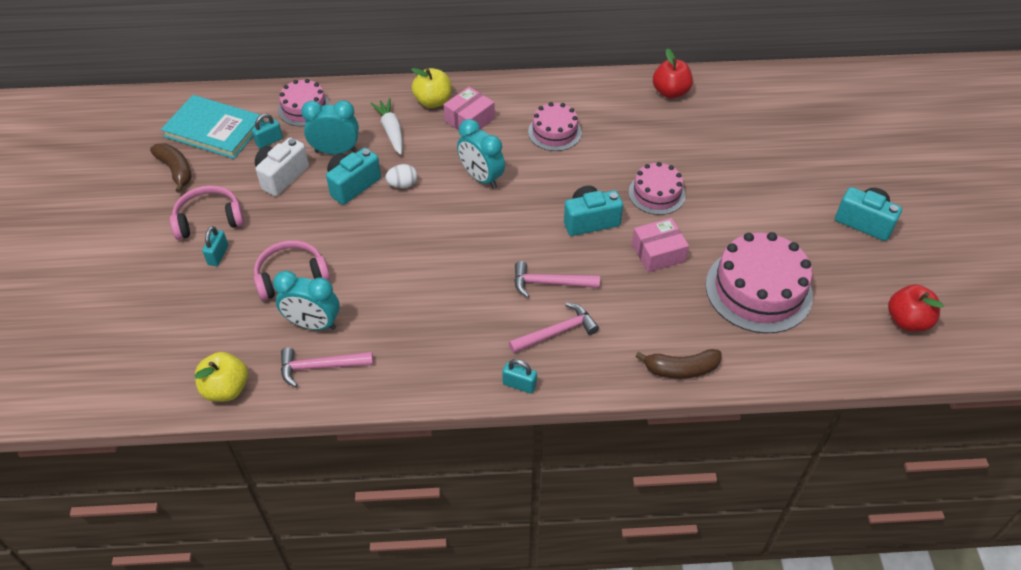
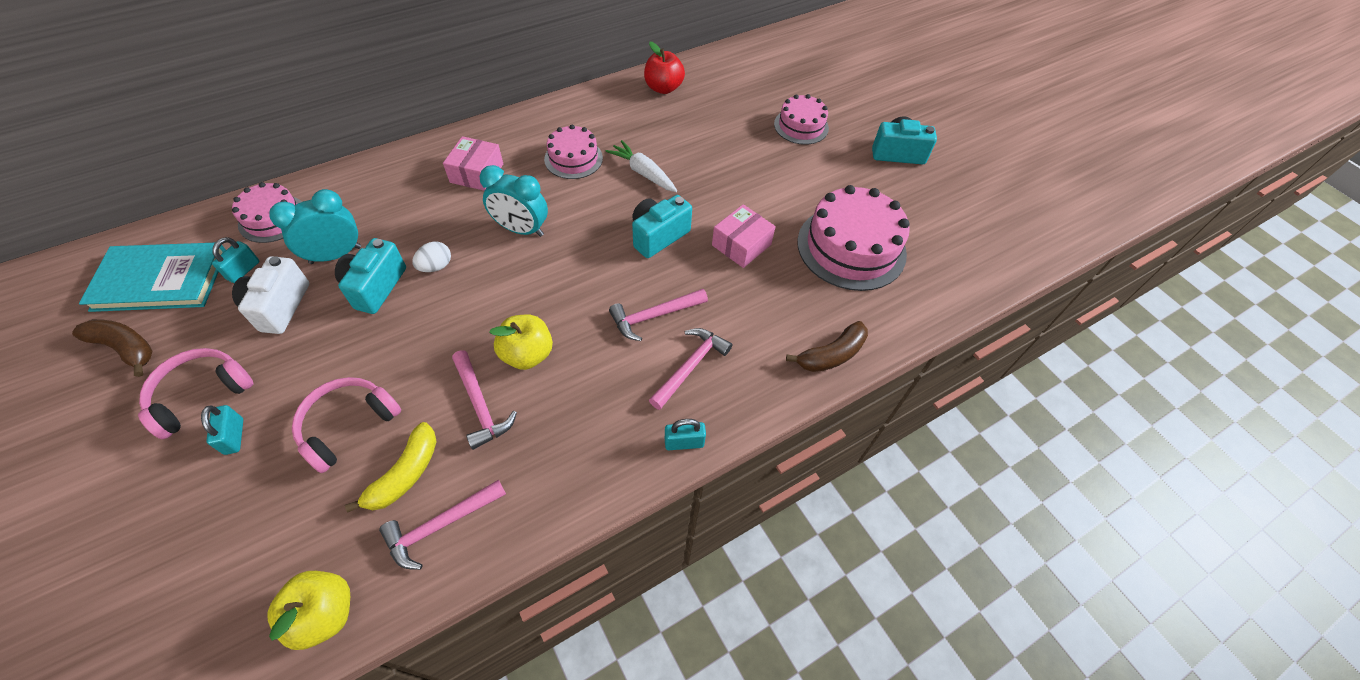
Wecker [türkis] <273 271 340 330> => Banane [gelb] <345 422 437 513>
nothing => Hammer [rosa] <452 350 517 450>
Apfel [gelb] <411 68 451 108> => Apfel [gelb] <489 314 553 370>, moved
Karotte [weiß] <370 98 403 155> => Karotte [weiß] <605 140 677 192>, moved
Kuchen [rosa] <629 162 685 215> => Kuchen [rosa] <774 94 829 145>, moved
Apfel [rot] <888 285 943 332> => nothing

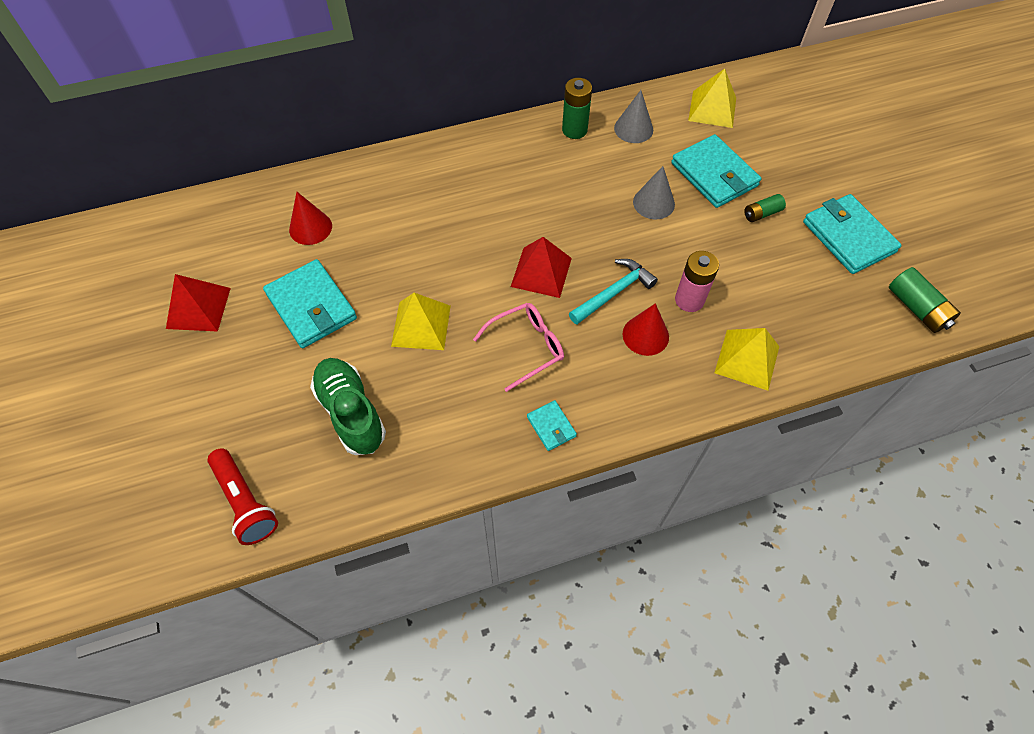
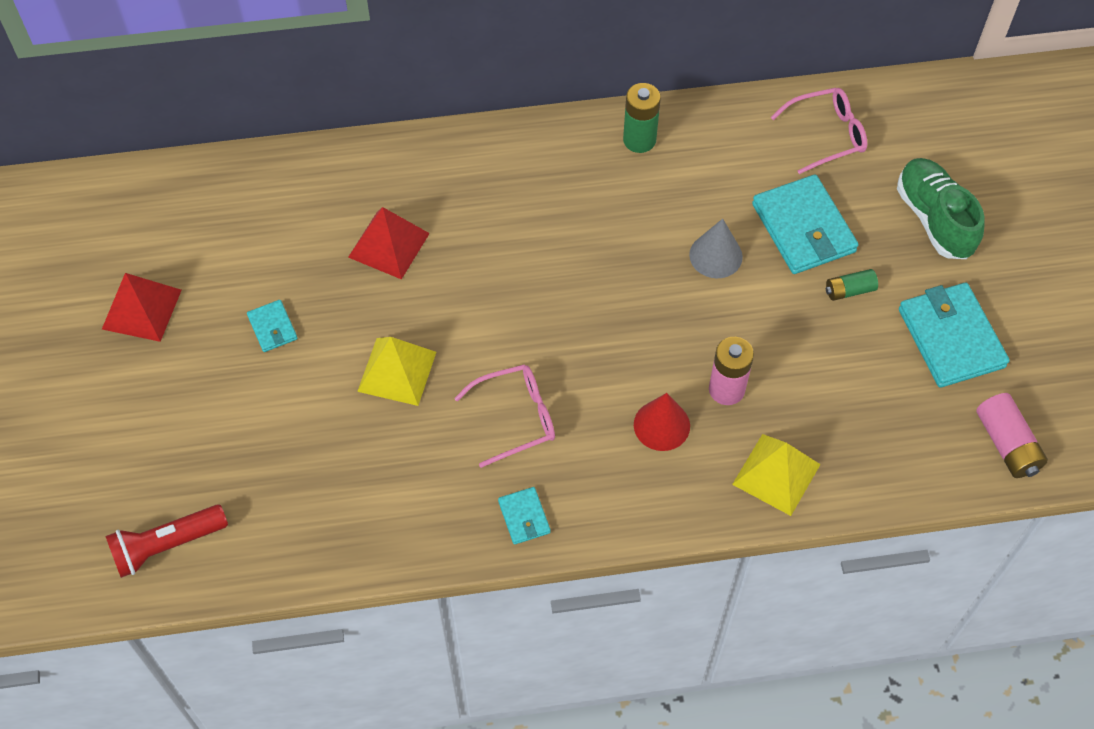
Taschenlampe [rot] <207 448 278 545> => Taschenlampe [rot] <105 504 228 578>, 90 degrees clockwise
Geldbörse [türkis] <263 259 357 348> => Geldbörse [türkis] <247 300 298 352>, x0.49
Pyramide [rot] <511 237 572 298> => Pyramide [rot] <348 207 430 280>, moved
Pyramide [gelb] <688 69 736 128> => Brille [rosa] <771 88 867 174>
Schuh [grün] <310 358 386 455> => Schuh [grün] <897 158 985 259>, moved
Batterie [grün] <889 267 961 333> => Batterie [rosa] <976 393 1048 478>
Kegel [rot] <289 192 332 245> => nothing
Hammer [türkis] <569 259 658 324> => nothing
Kegel [grau] <614 90 653 143> => nothing

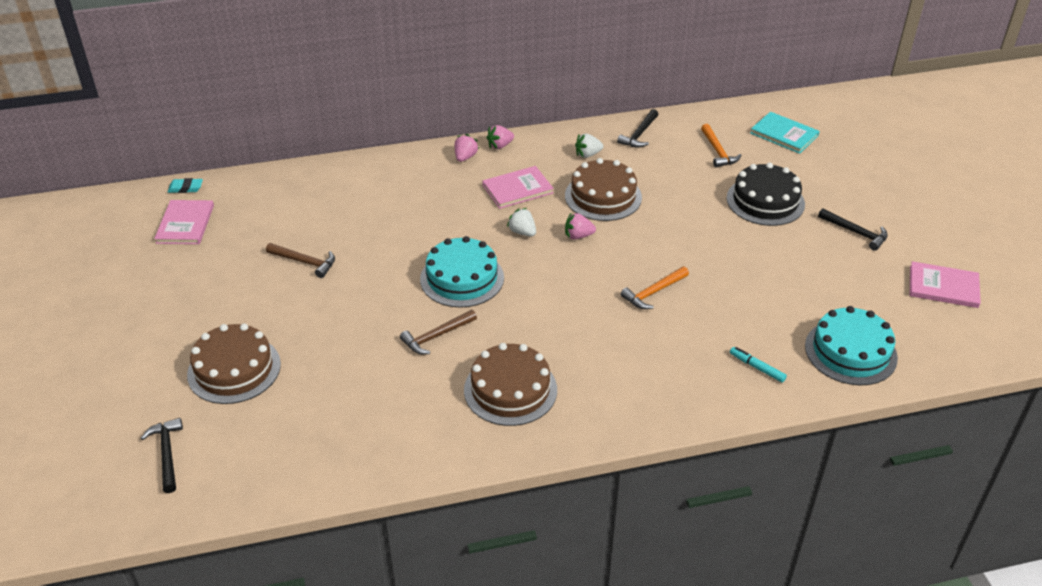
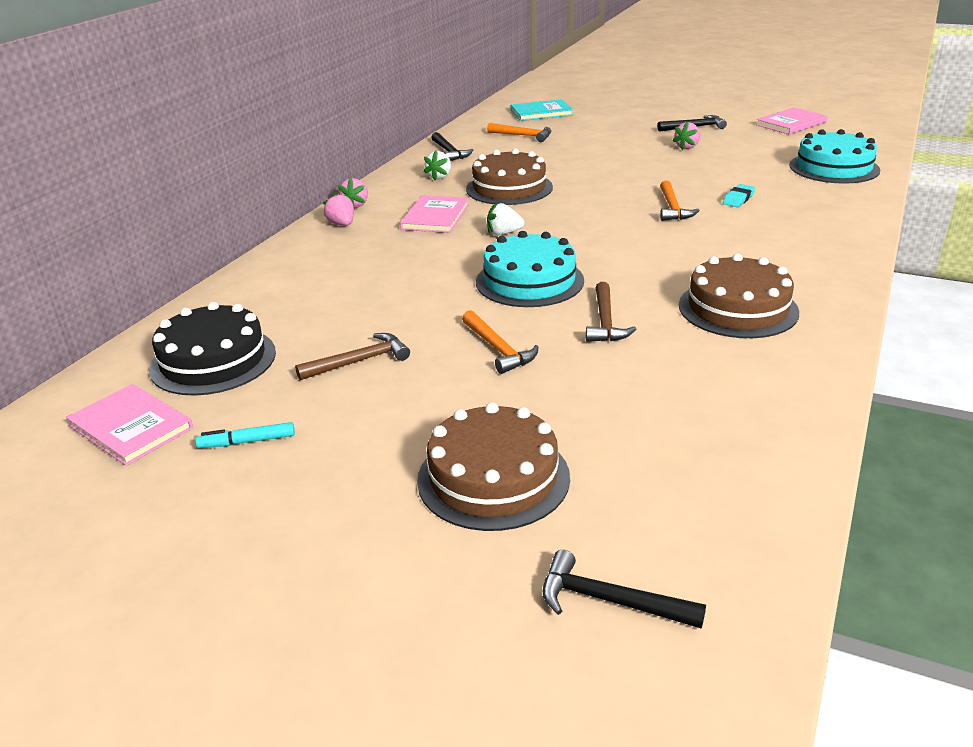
Kuchen [schwarz] <727 163 805 226> => Kuchen [schwarz] <149 302 276 396>, moved
Filzstift [türkis] <730 347 787 383> => Filzstift [türkis] <195 422 295 448>, moved
nothing => Hammer [orange] <462 310 539 374>
Erdbeere [rosa] <565 212 596 240> => Erdbeere [rosa] <673 121 700 150>, moved
Radiergummi [türkis] <168 178 203 193> => Radiergummi [türkis] <723 184 755 207>, moved

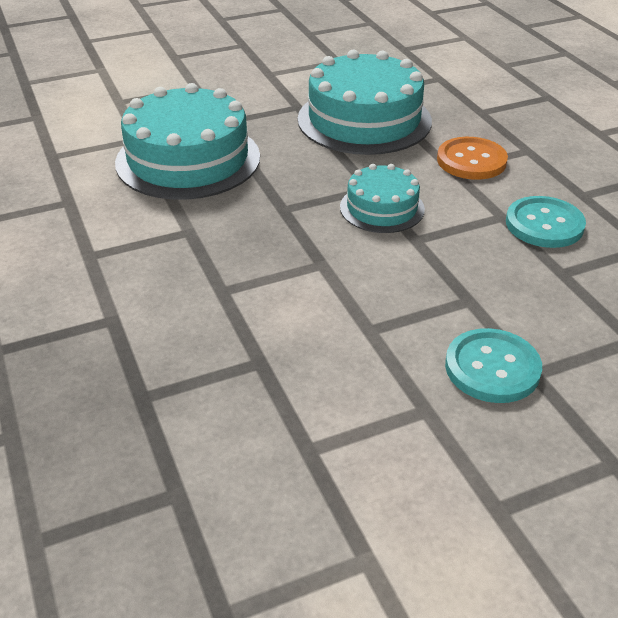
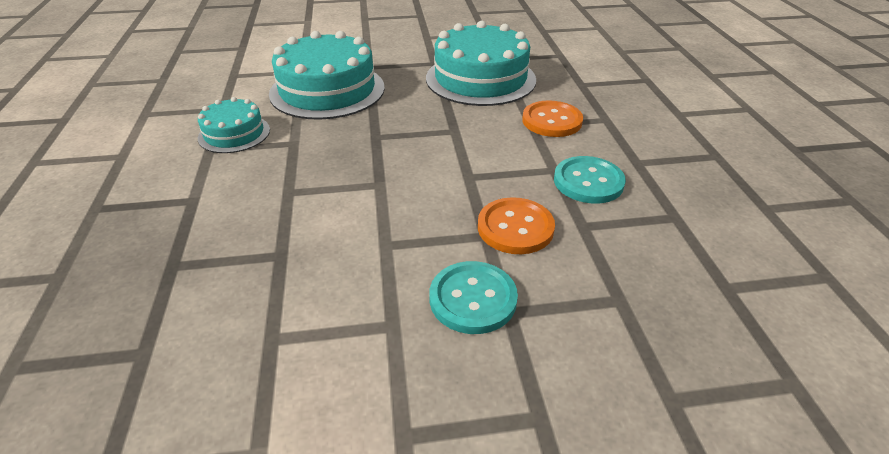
Kuchen [türkis] <340 164 425 233> => Kuchen [türkis] <198 97 270 153>, moved
nothing => Knopf [orange] <478 197 555 254>

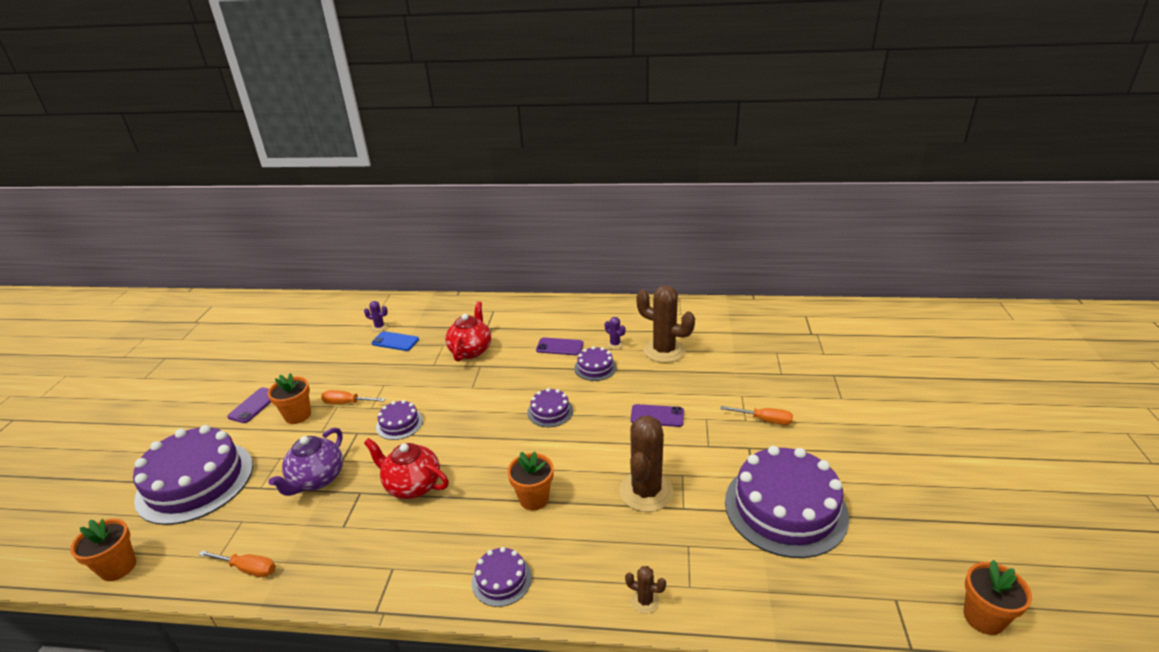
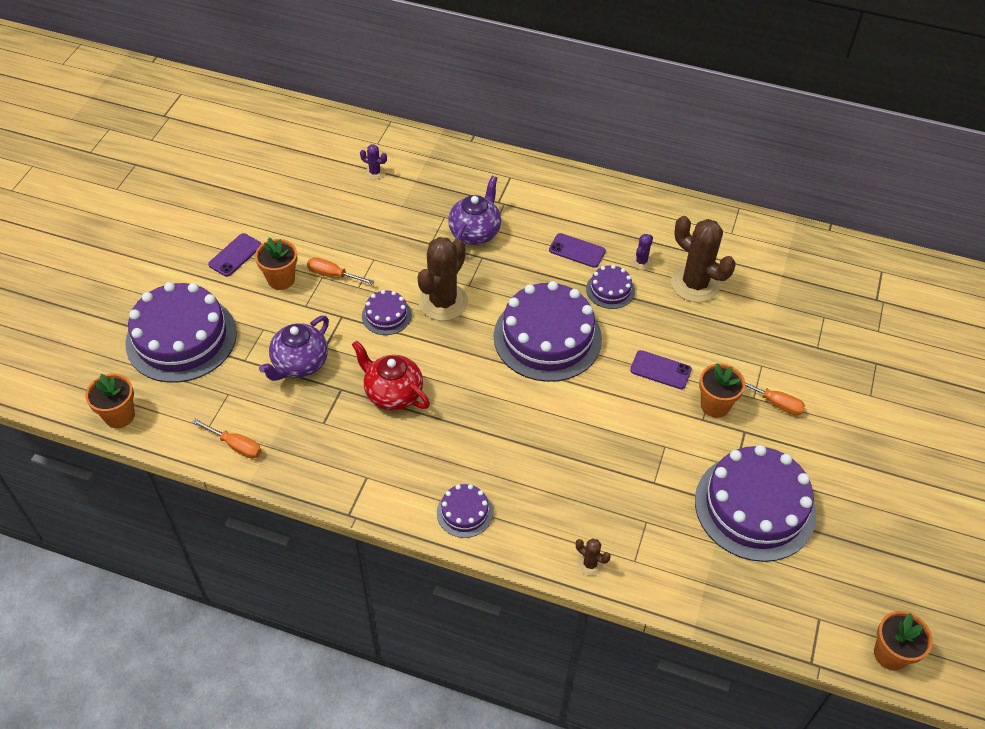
Kaktus [braun] <619 415 674 512> => Kaktus [braun] <417 237 468 321>, moved
Teekanne [rot] <445 301 491 362> => Teekanne [lila] <448 176 501 245>
Kuchen [lila] <527 388 573 427> => Kuchen [lila] <494 281 602 382>, x2.15
Kaktus [lila] <605 317 626 350> => Kaktus [lila] <631 234 653 270>, 60 degrees clockwise
Blumentopf [orange] <507 452 554 511> => Blumentopf [orange] <699 363 745 418>, moved
Handy [blau] <372 331 419 351> => nothing

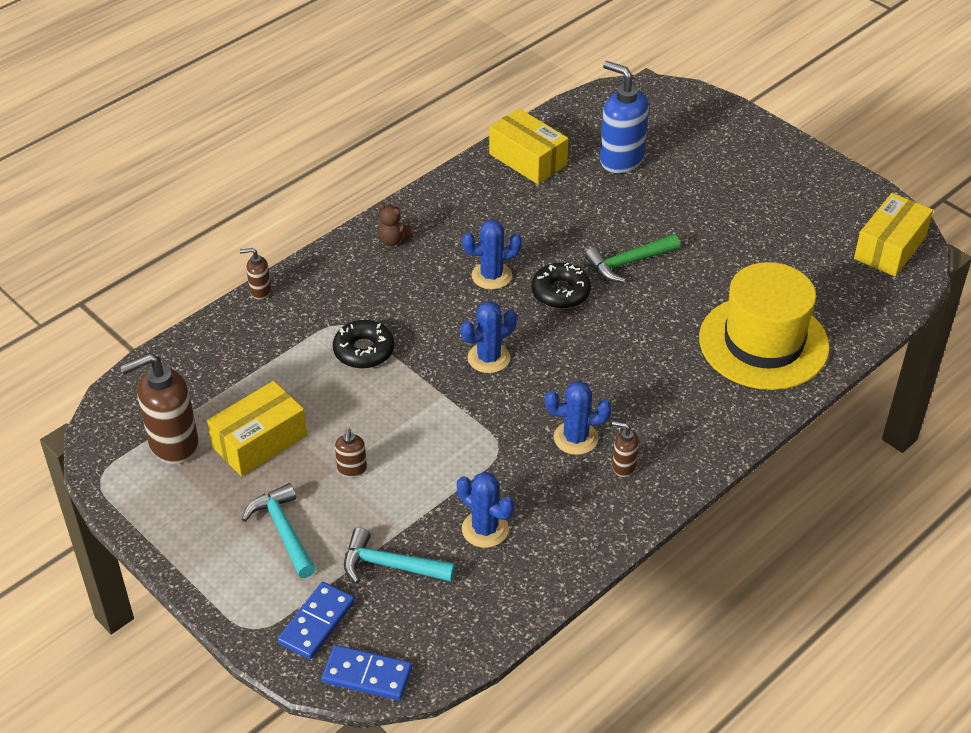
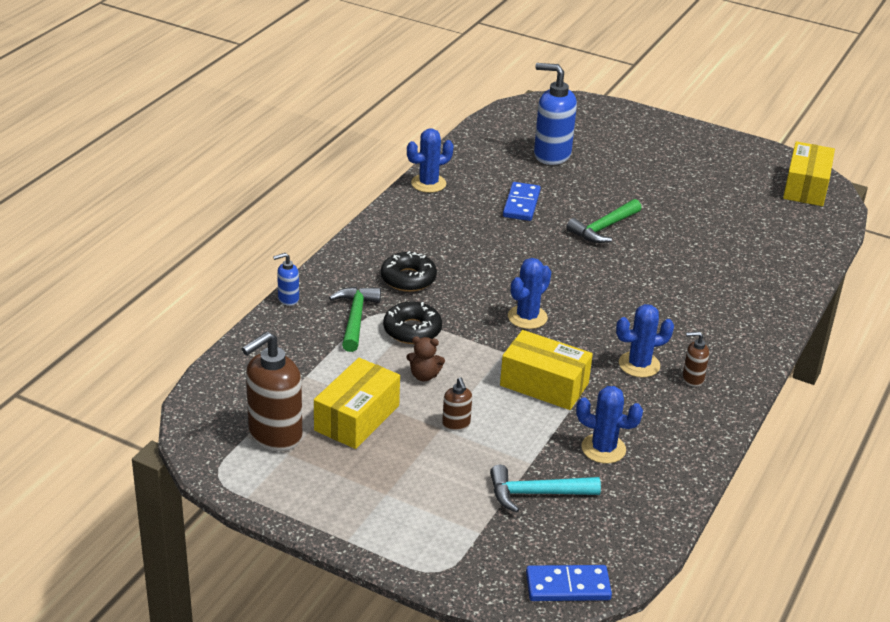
Seifenspender [braun] <240 248 271 300> => Seifenspender [blau] <273 253 299 306>
nothing => Hammer [grün] <329 287 381 352>
Donut [schwarz] <532 263 591 309> => Donut [schwarz] <381 251 437 292>, moved
Teddybär [braun] <377 203 413 246> => Teddybär [braun] <406 336 445 381>, moved
Kaktus [blau] <462 219 522 290> => Kaktus [blau] <407 129 454 193>, moved
Schachtel [gelb] <489 108 568 184> => Schachtel [gelb] <500 330 593 410>, moved
Dominostein [blau] <278 582 355 659> => Dominostein [blau] <503 182 541 221>, moved
Hammer [türkis] <242 483 316 578> => nothing
Hut [gelb] <699 262 830 390> => nothing

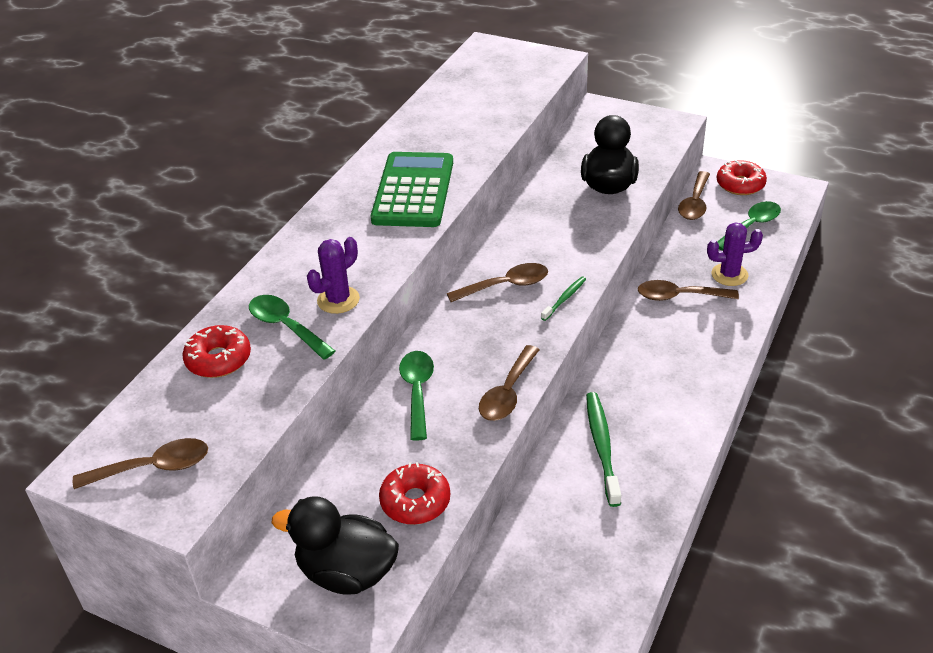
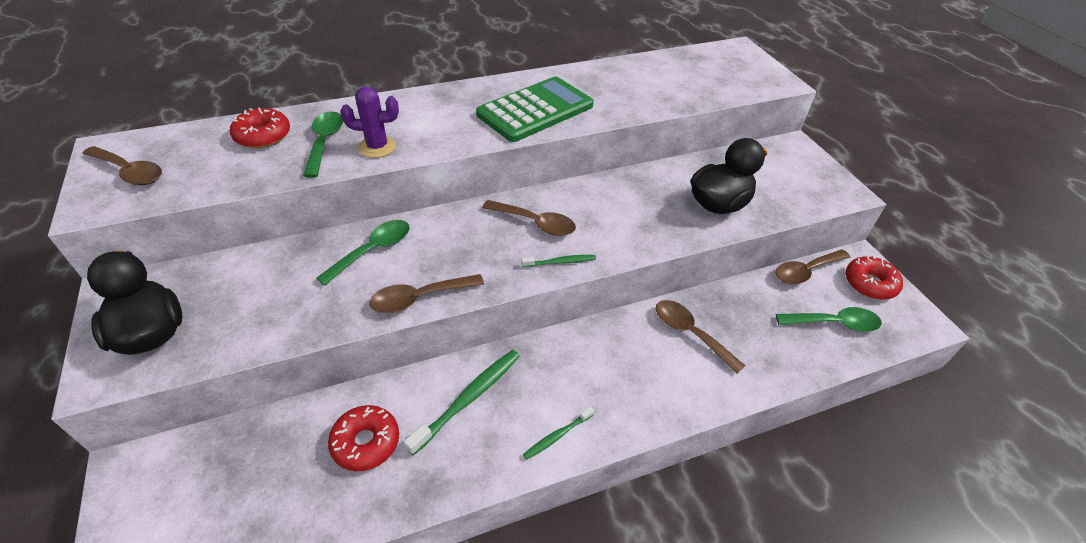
Donut [rot] <379 462 450 525> => Donut [rot] <328 405 399 471>, moved
nothing => Zahnbürste [grün] <523 407 594 460>
Kaktus [lila] <707 222 763 286> => nothing

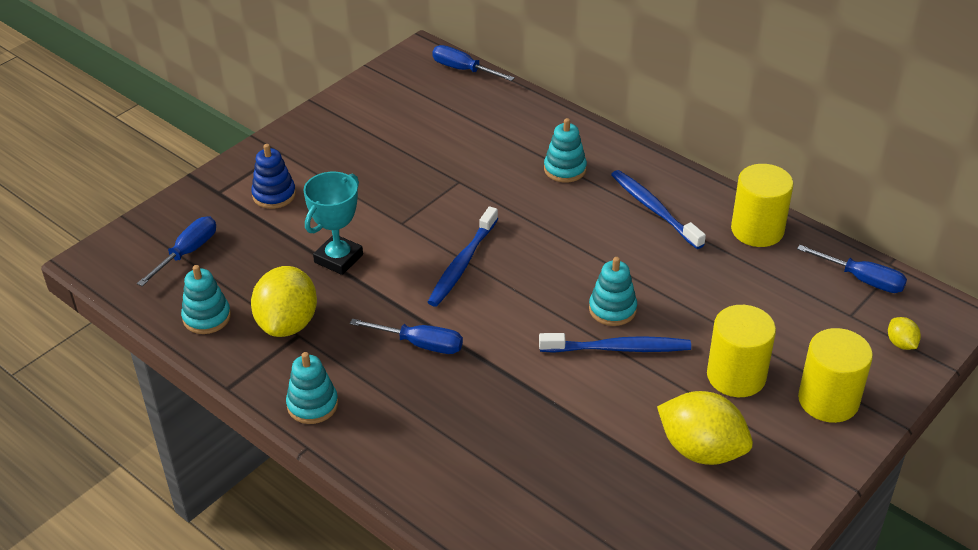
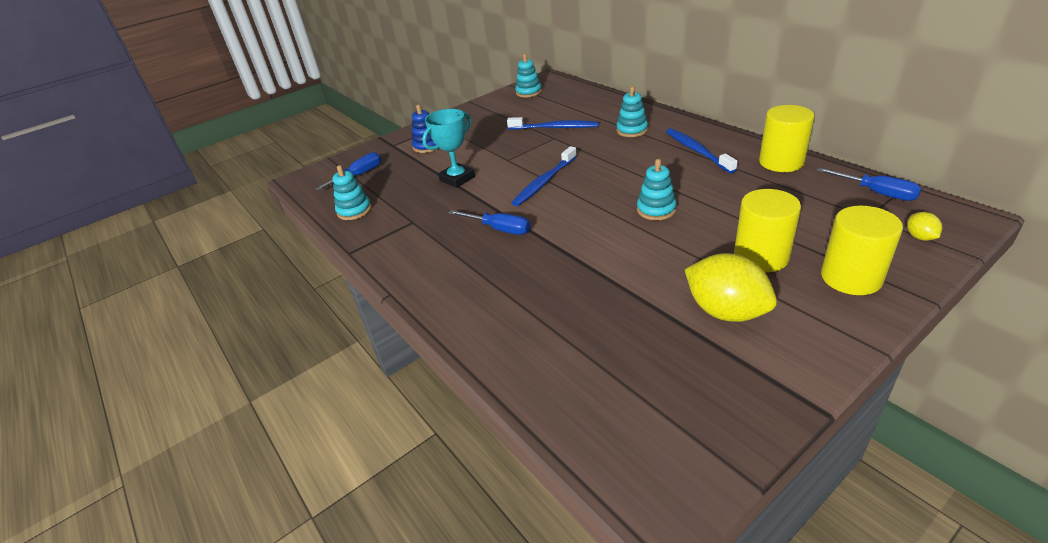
Zahnbürste [blau] <539 333 691 353> => Zahnbürste [blau] <507 117 599 130>, moved
Stapelspielzeug [türkis] <286 352 338 424> => Stapelspielzeug [türkis] <515 54 542 98>, moved
Zitrone [gelb] <251 266 317 337> => nothing
Schraubenzieher [blau] <432 45 515 81> => nothing

